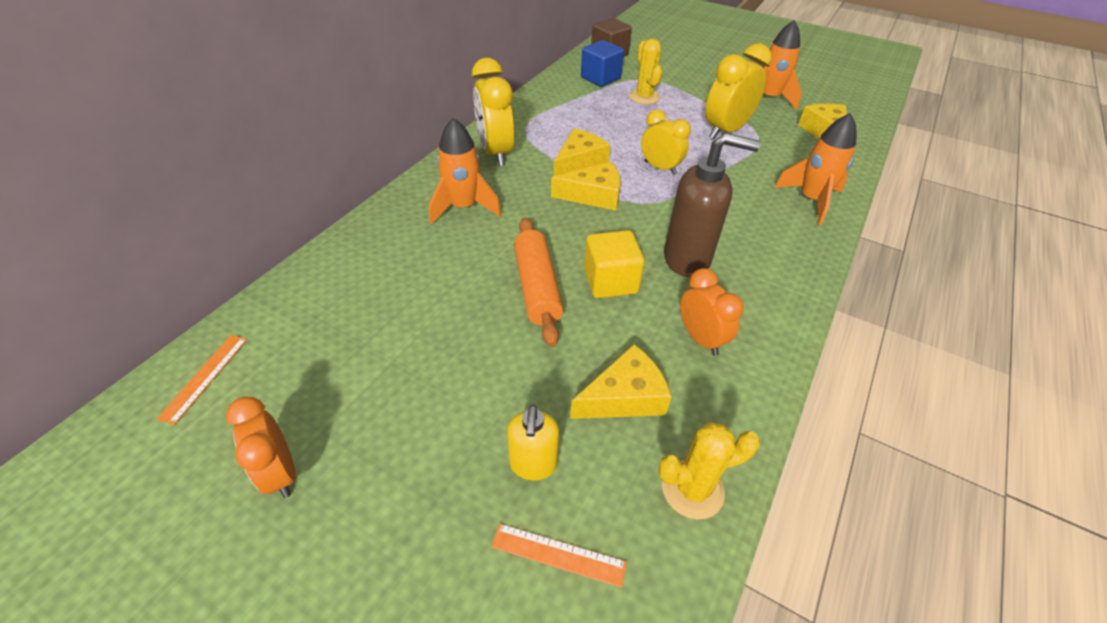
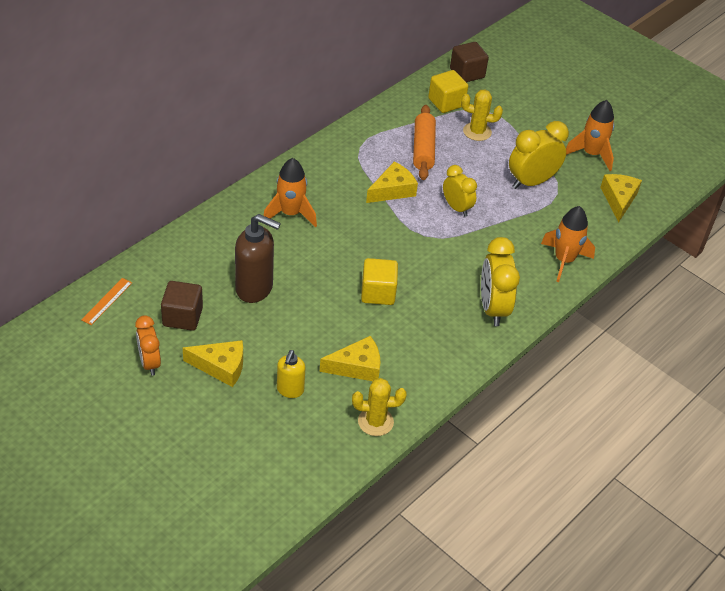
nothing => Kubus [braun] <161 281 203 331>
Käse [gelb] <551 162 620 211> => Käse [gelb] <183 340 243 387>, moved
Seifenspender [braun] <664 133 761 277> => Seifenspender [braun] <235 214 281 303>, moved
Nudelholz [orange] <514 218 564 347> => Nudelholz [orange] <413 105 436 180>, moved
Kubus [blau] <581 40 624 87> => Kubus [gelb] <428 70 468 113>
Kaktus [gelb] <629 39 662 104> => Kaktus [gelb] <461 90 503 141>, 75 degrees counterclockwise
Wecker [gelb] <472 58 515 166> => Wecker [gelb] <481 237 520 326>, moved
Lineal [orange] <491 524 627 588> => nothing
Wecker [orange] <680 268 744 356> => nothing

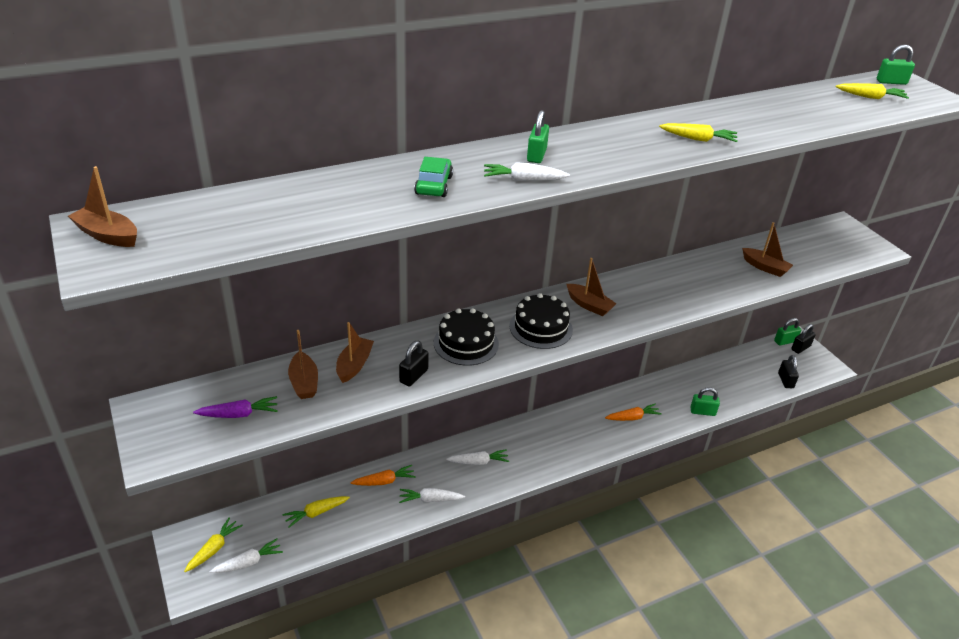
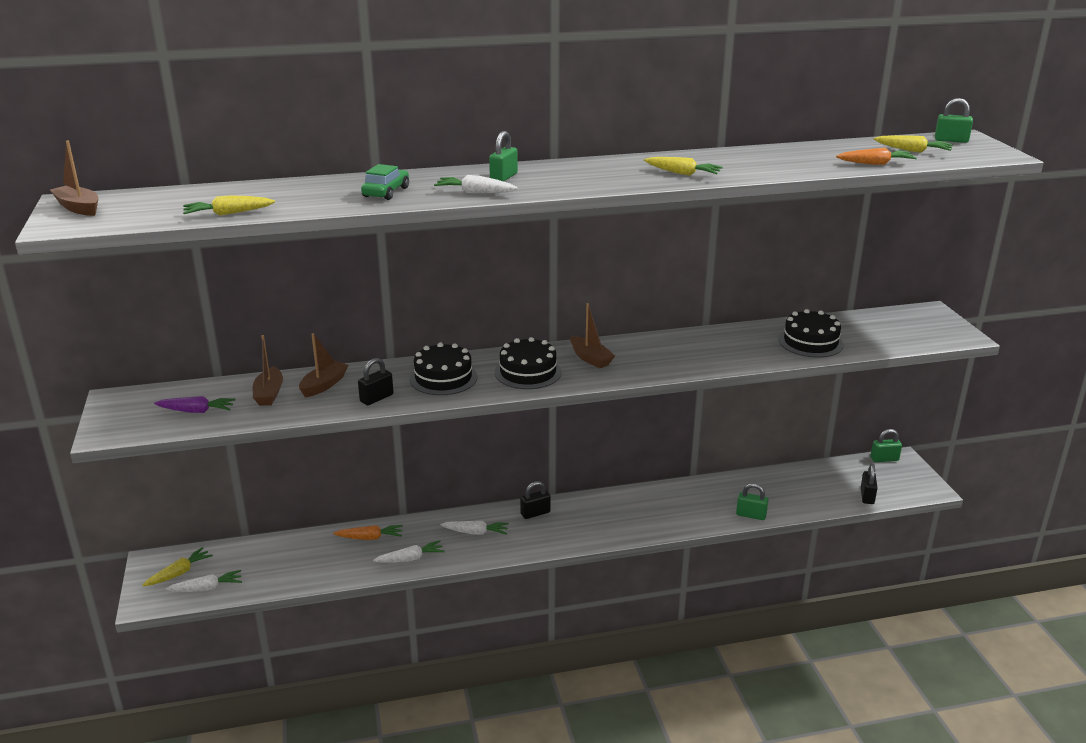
Karotte [gelb] <283 496 350 528> => Karotte [gelb] <183 195 275 216>, moved
Karotte [weiß] <399 488 465 503> => Karotte [weiß] <373 540 445 563>, 150 degrees clockwise
Vorhängeschloss [schwarz] <791 324 816 354> => Vorhängeschloss [schwarz] <520 481 551 519>, moved
Boot [braun] <742 222 793 277> => Kuchen [schwarz] <778 309 844 358>
Karotte [orange] <605 404 662 421> => Karotte [orange] <836 148 917 165>, moved

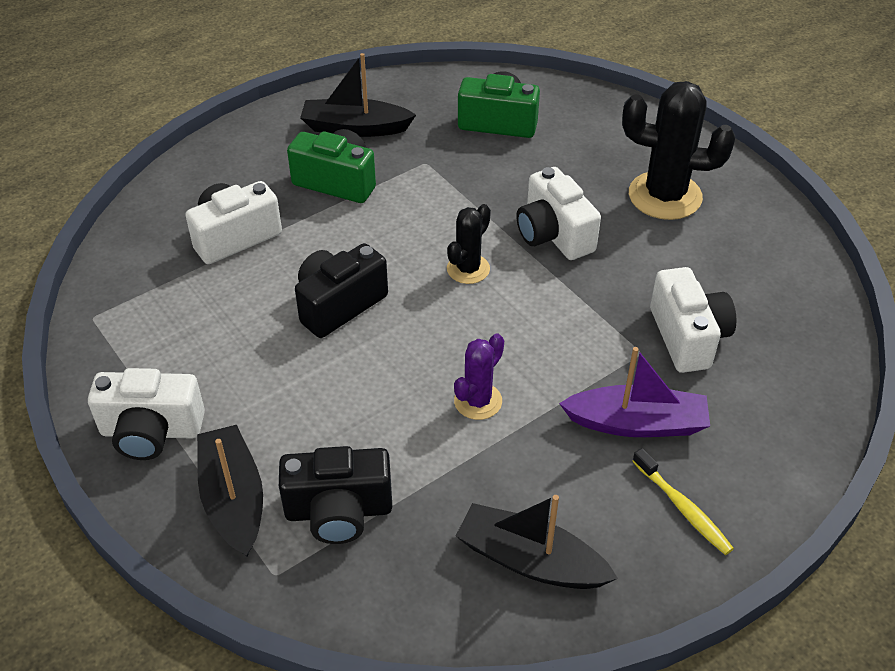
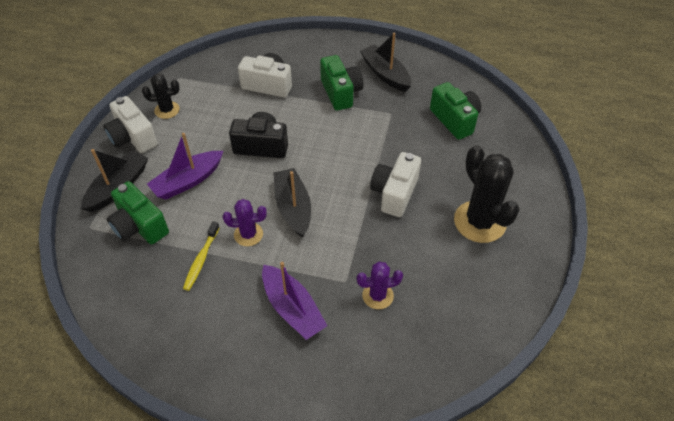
Kamera [schwarz] <279 446 392 544> => Kamera [grün] <107 181 169 244>
Kaktus [schwarz] <447 204 491 284> => Kaktus [schwarz] <142 74 180 119>, moved
nothing => Boot [lila] <147 133 223 199>
Zahnbürste [gelb] <632 448 734 555> => Zahnbürste [gelb] <183 221 220 291>, moved
Boot [schwarz] <456 495 618 589> => Boot [schwarz] <273 168 311 238>, moved
Kamera [weiß] <650 267 736 373> => Kaktus [lila] <356 262 403 309>

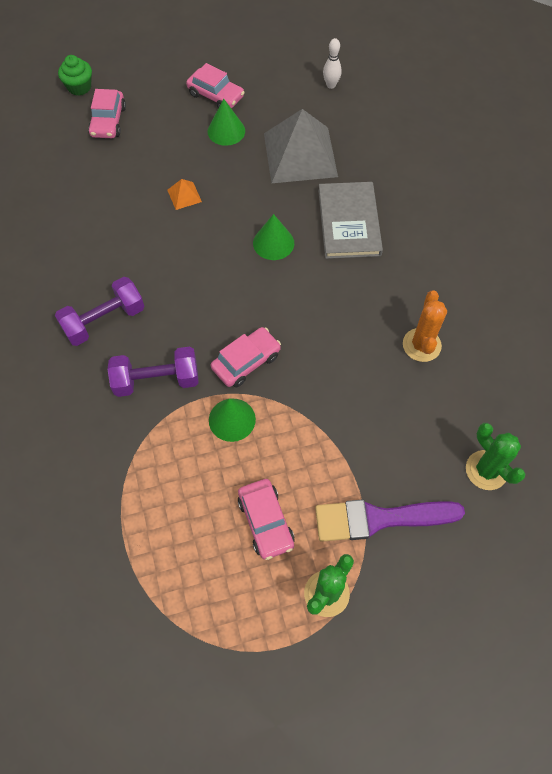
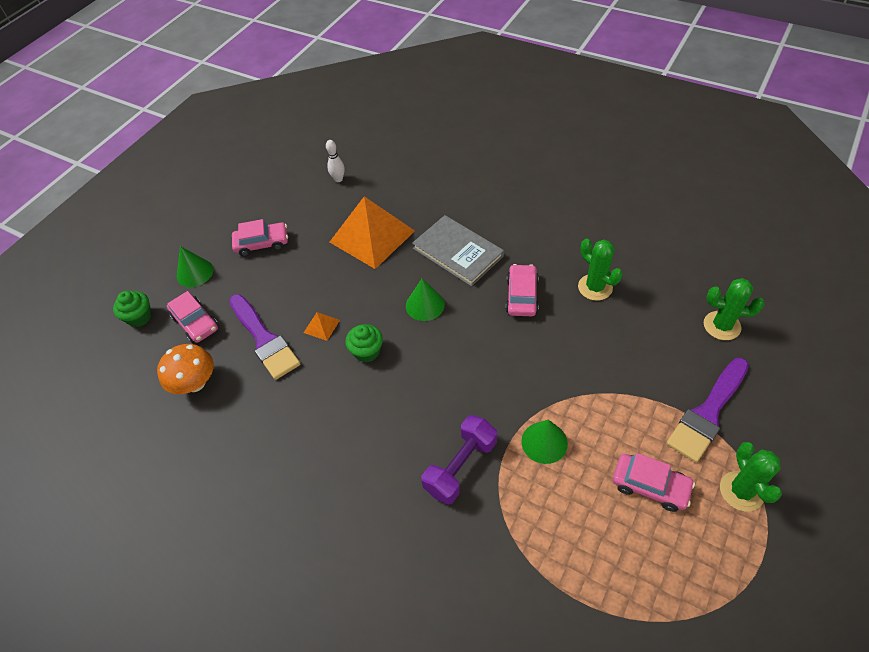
nothing => Pilz [orange] <157 344 214 394>
Kegel [grün] <207 99 245 146> => Kegel [grün] <177 246 213 287>, moved
nothing => Pinsel [lila] <229 294 300 380>
Pyramide [grau] <264 109 338 183> => Pyramide [orange] <330 196 415 269>
nothing => Muffin [grün] <345 324 383 362>
Auto [rosa] <211 327 281 387> => Auto [rosa] <506 264 539 316>, moved
Kaktus [orange] <403 290 447 362> => Kaktus [grün] <578 239 623 301>
Hantel [lila] <55 277 144 346> => nothing

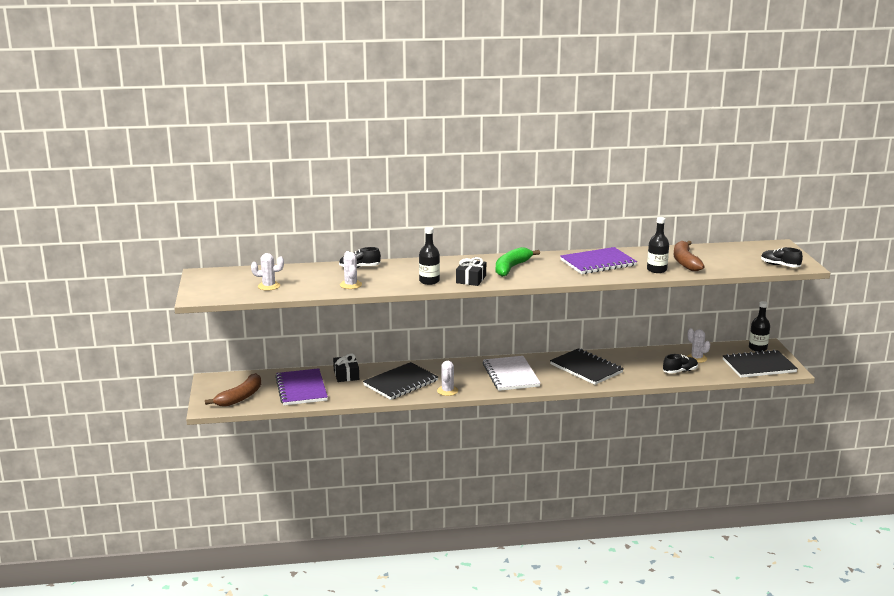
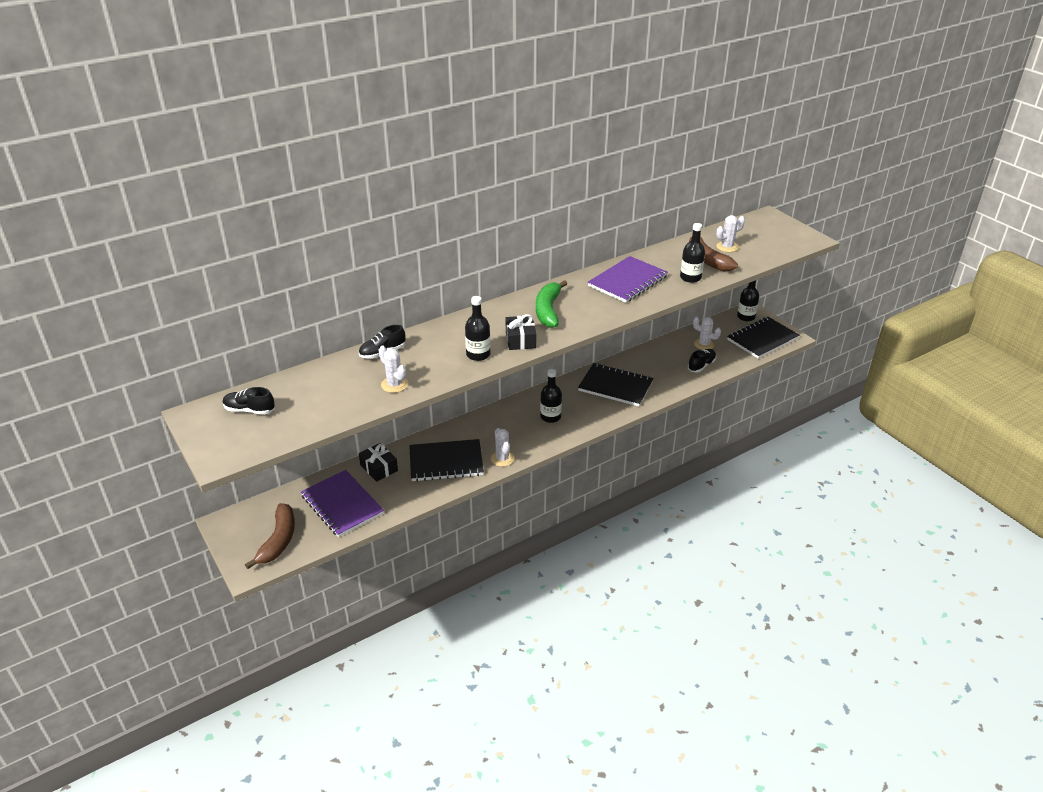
Schuh [schwarz] <761 247 803 267> => Schuh [schwarz] <223 387 275 415>, moved
Notizbuch [schwarz] <363 362 439 400> => Notizbuch [schwarz] <409 439 484 482>, 60 degrees clockwise
Notizbuch [weiß] <483 356 540 391> => Flasche [schwarz] <540 369 562 423>
Kaktus [weiß] <251 253 284 291> => Kaktus [weiß] <716 215 745 252>, moved

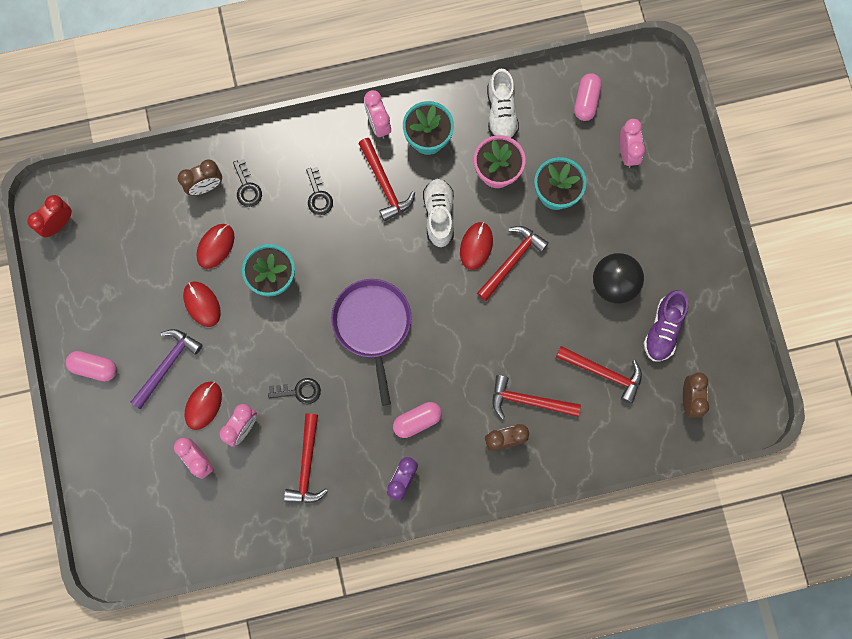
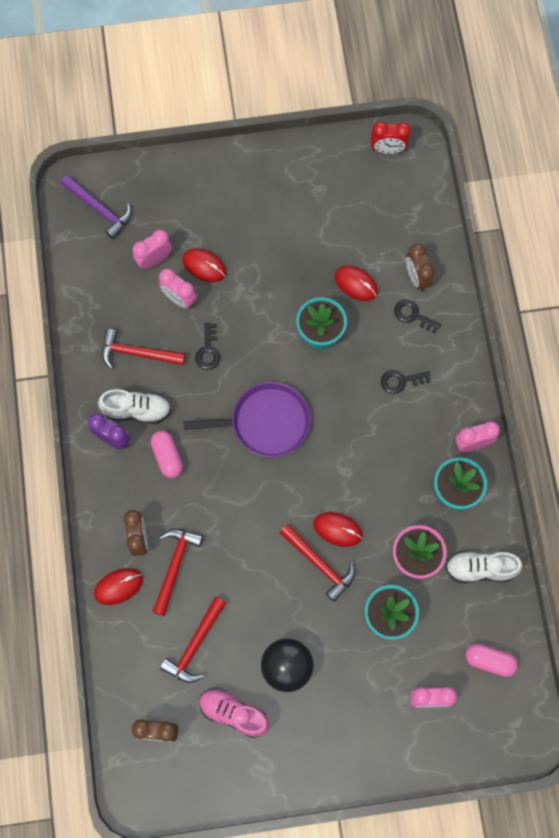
Hammer [lila] <130 329 203 410> => Hammer [lila] <61 175 132 239>, moved
Computermaus [rot] <183 282 221 327> => Computermaus [rot] <94 568 143 605>, moved
Schuh [weiß] <423 178 454 247> => Schuh [weiß] <98 389 171 424>, moved
Schuh [lila] <644 290 688 362> => Schuh [rosa] <199 688 270 738>
Wecker [rot] <27 195 72 237> => Wecker [rot] <371 121 411 154>, 135 degrees clockwise
Schlüssel [schwarz] <233 159 262 207> => Schlüssel [schwarz] <394 299 441 333>, 45 degrees clockwise
Kapsel [rosa] <66 351 117 381> => nothing
Hammer [rot] <358 138 415 221> => nothing

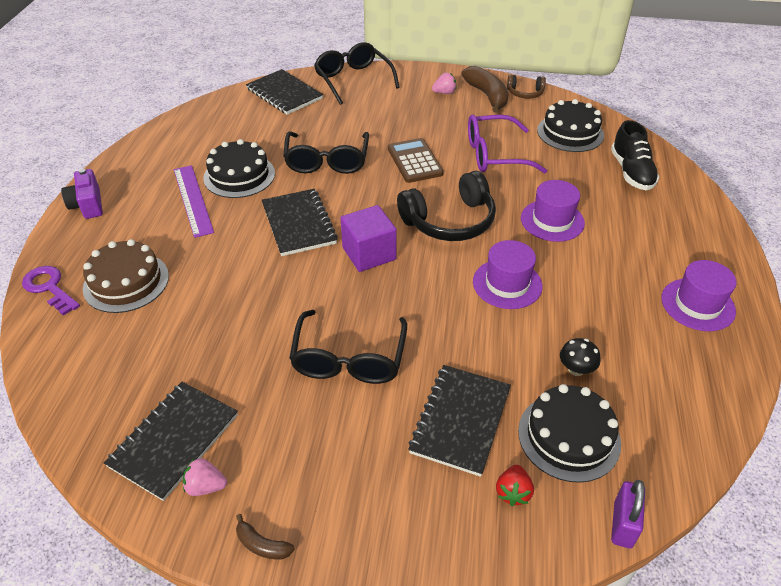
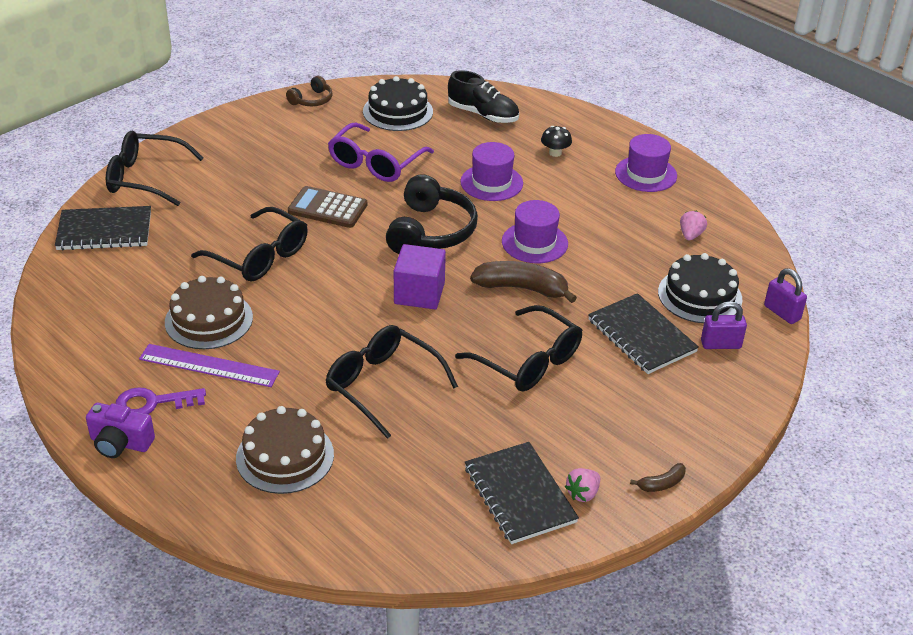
Schlüssel [lila] <22 266 80 316> => Schlüssel [lila] <115 387 206 414>, moved
Kuchen [schwarz] <203 139 275 198> => Kuchen [braun] <165 276 253 349>
nothing => Brille [schwarz] <325 325 458 439>
Banane [braun] <461 66 508 113> => Banane [braun] <470 261 577 303>, moved
Pilz [schwarz] <560 338 600 376> => Pilz [schwarz] <541 126 572 157>, moved
Erdbeere [rosa] <432 73 456 94> => Erdbeere [rosa] <680 211 707 240>, moved
Erdbeere [rot] <496 465 534 506> => Vorhängeschloss [lila] <701 301 747 349>
Notizbuch [schwarz] <262 189 338 256> => nothing

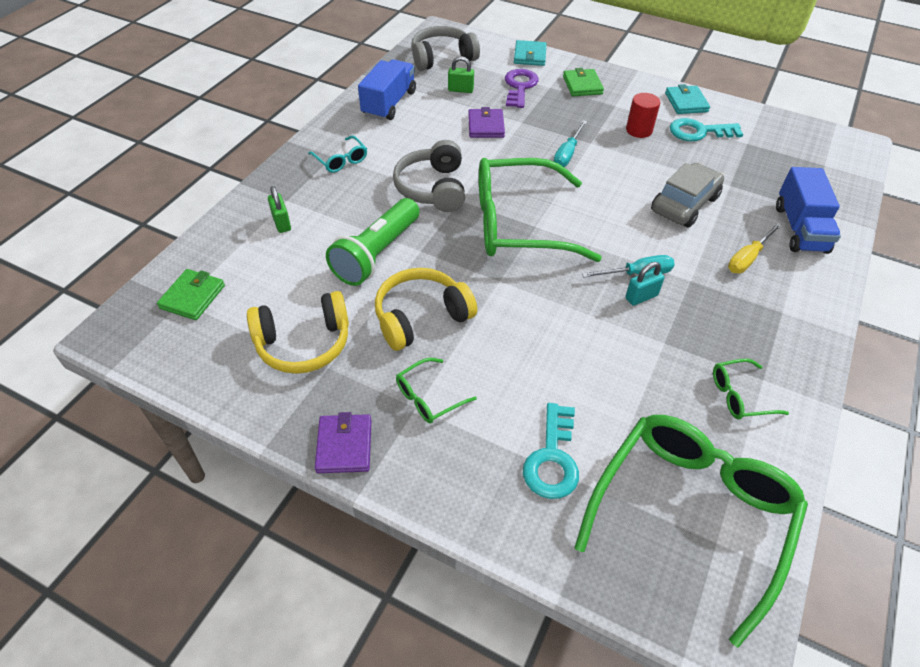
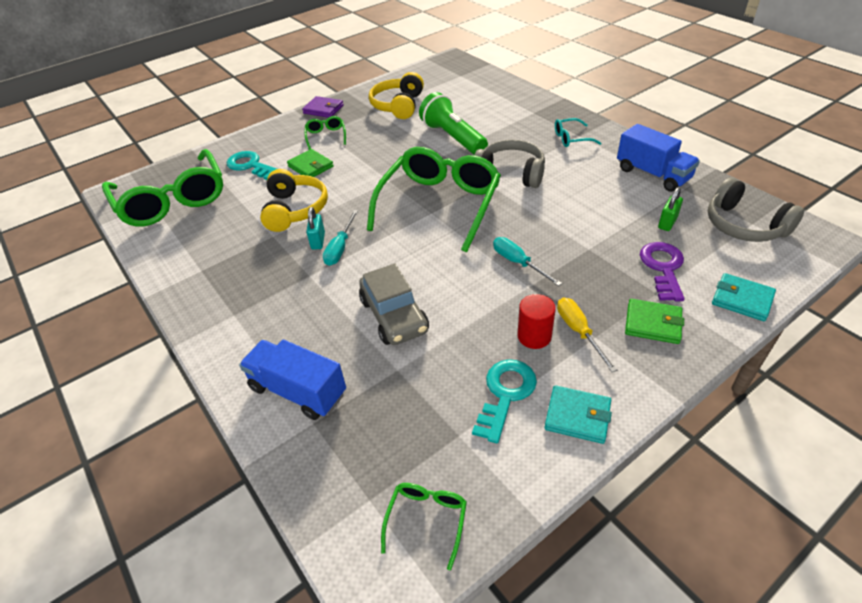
Kopfhörer [gelb] <375 268 477 351> => Kopfhörer [gelb] <260 169 328 232>, moved
Geldbörse [grün] <157 269 225 320> => Geldbörse [grün] <287 149 334 177>, moved
Brille [grün] <713 358 789 419> => Brille [grün] <381 483 467 570>, moved
Schraubenzieher [gelb] <728 223 782 273> => Schraubenzieher [gelb] <557 298 617 372>, moved
Schlüssel [lila] <505 69 538 108> => Schlüssel [lila] <640 242 684 302>, 120 degrees counterclockwise
Kopfhörer [grau] <411 26 480 71> => Kopfhörer [grau] <708 178 804 242>, 135 degrees clockwise
Vorhängeschloss [grün] <268 186 291 233> => nothing
Geldbörse [lila] <468 107 505 138> => nothing

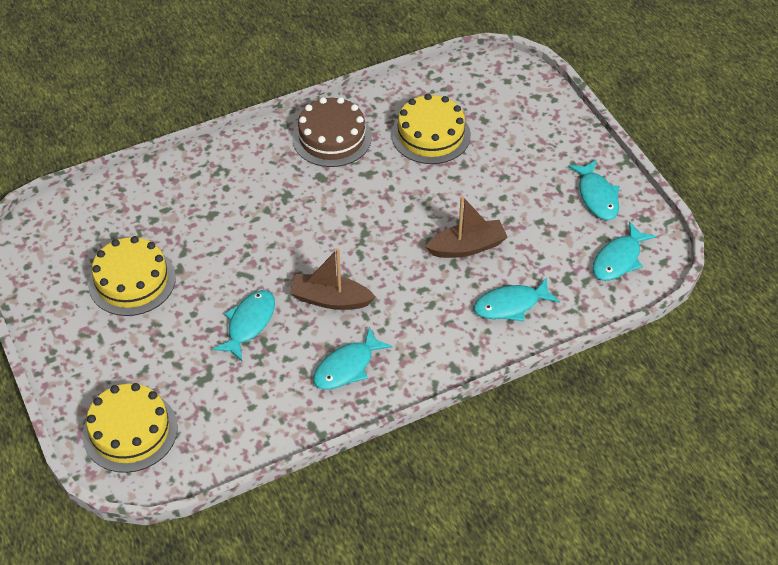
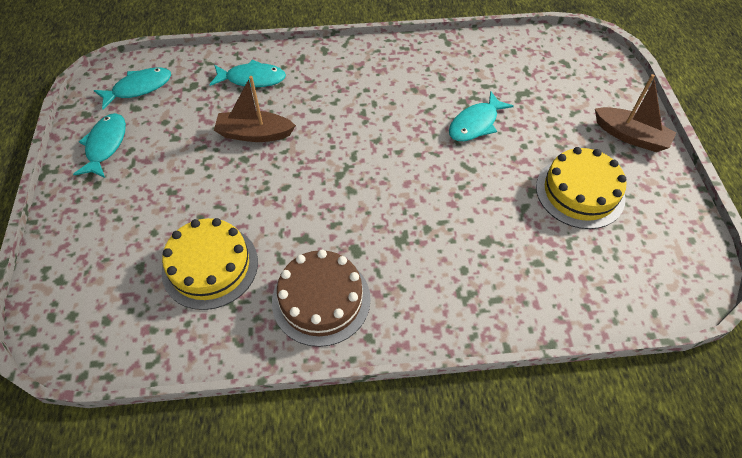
Boot [braun] <290 249 375 310> => Boot [braun] <595 74 676 152>, moved
Kuchen [gelb] <83 383 178 473> => nothing
Fisch [türkis] <313 327 393 390> => nothing

